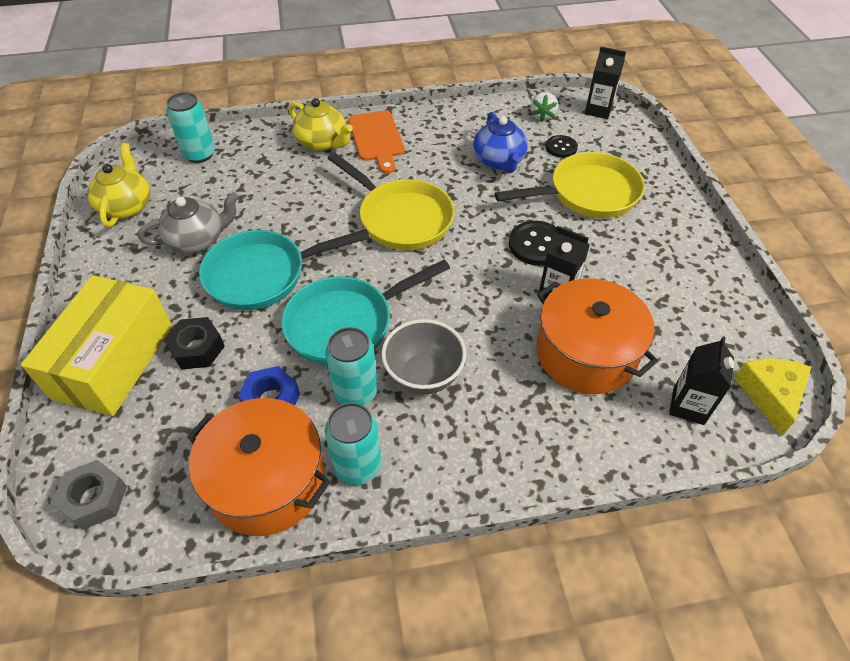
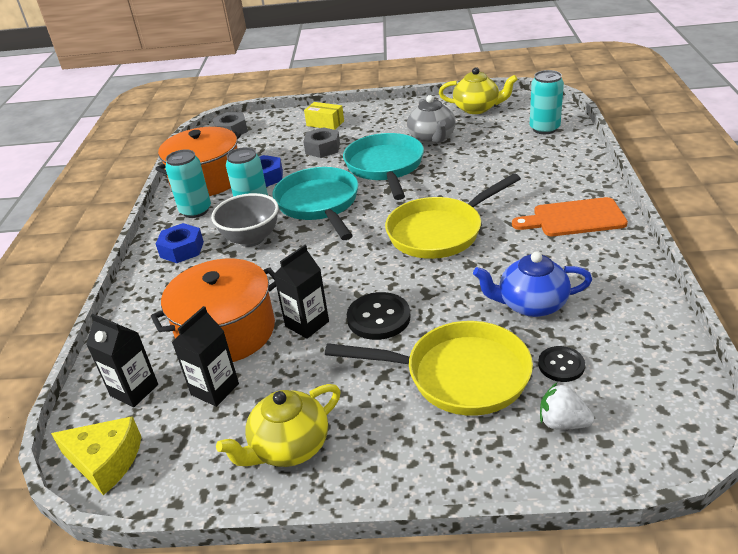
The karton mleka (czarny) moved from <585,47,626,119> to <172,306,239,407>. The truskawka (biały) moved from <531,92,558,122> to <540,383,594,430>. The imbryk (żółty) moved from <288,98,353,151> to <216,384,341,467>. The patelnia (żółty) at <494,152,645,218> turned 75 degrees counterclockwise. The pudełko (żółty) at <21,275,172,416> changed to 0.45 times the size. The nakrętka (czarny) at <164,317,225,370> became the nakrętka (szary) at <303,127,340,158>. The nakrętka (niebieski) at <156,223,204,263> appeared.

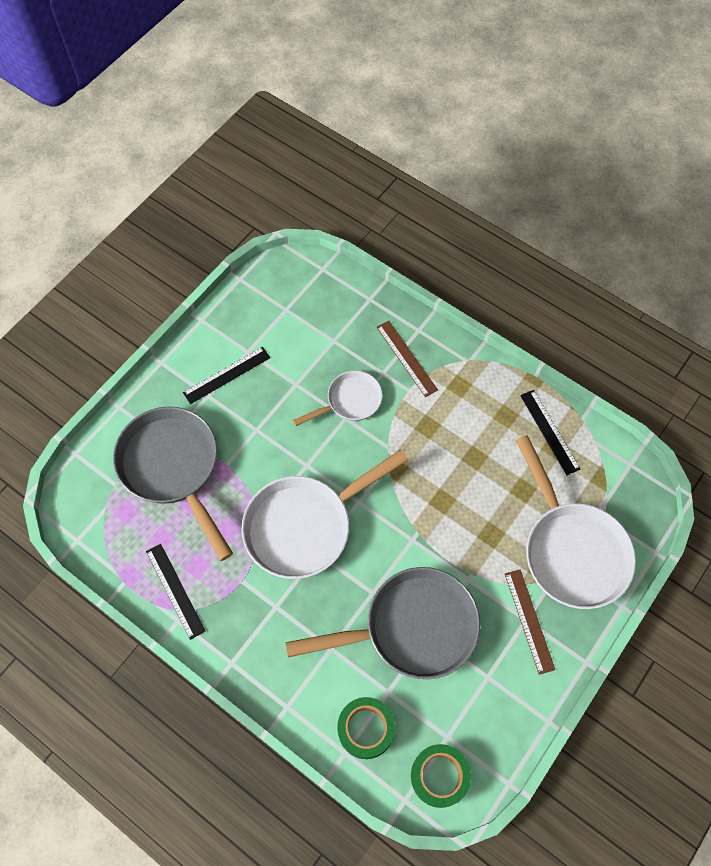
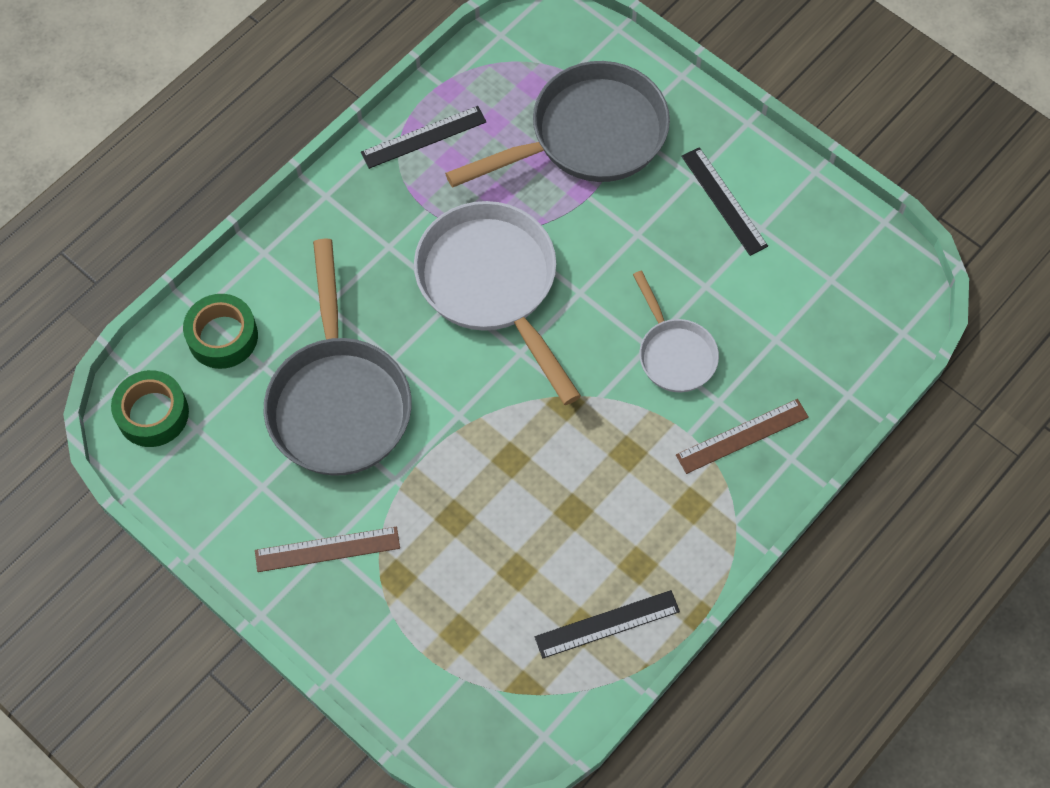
The patelnia (biały) at <516,435,636,609> disappeared.

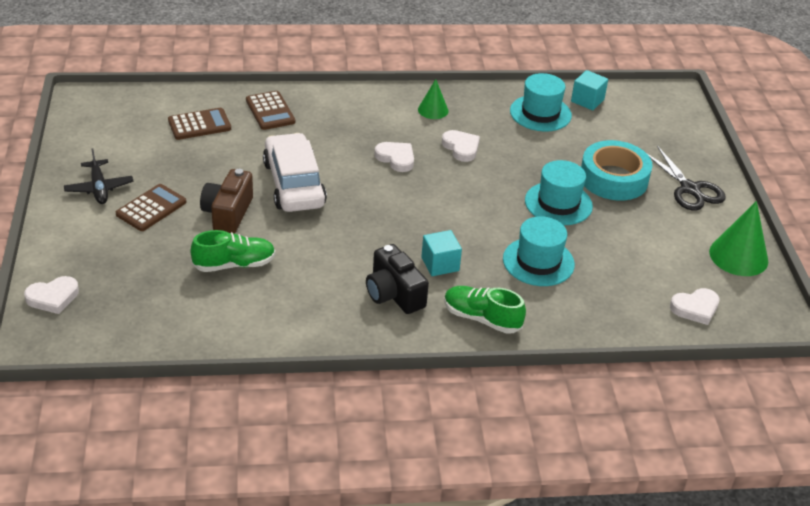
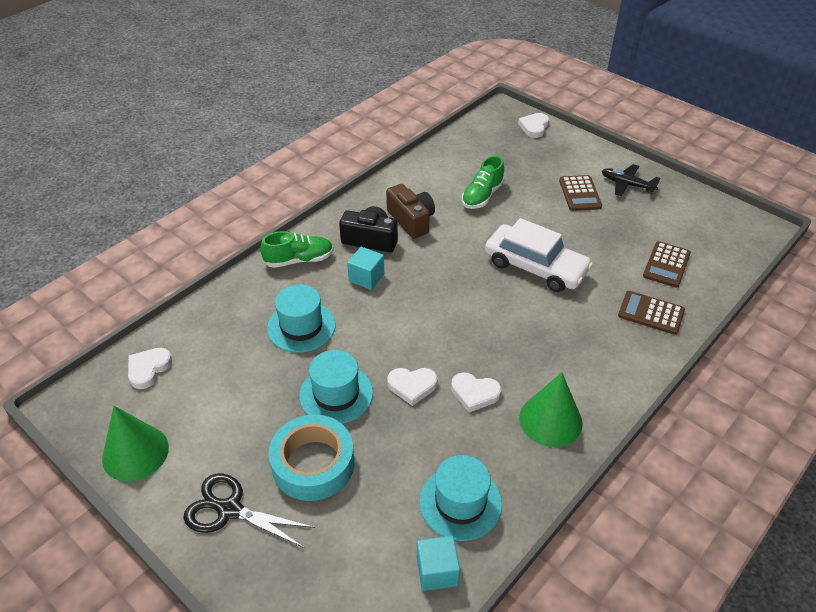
The stożek (zielony) at <418,79,448,119> changed to 1.68 times the size. The serce (biały) moved from <374,142,414,172> to <387,368,438,406>. The aparat fotograficzny (brązowy) moved from <200,169,253,234> to <386,184,435,239>.

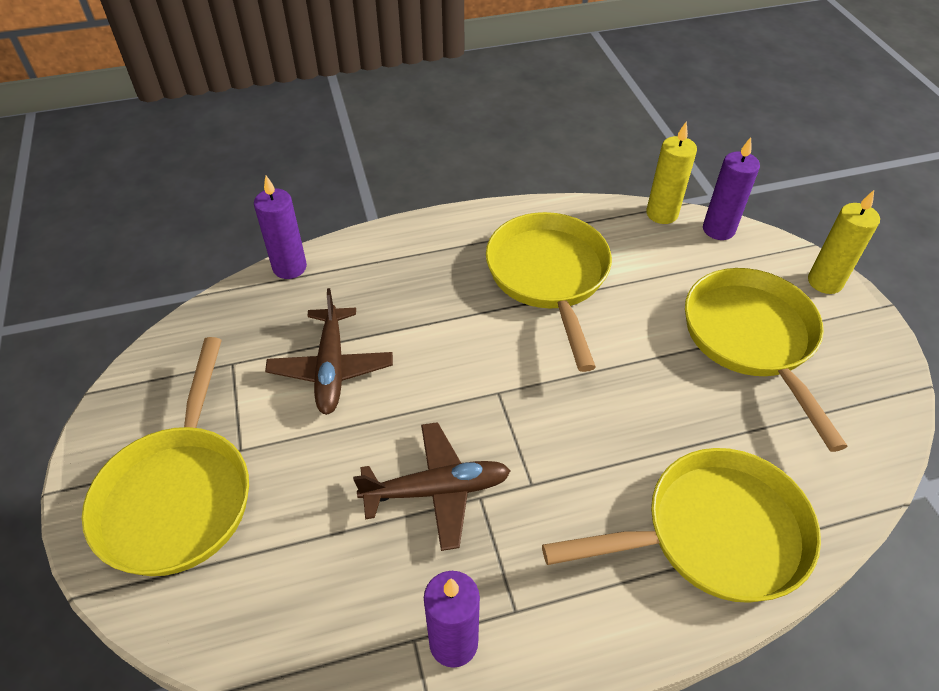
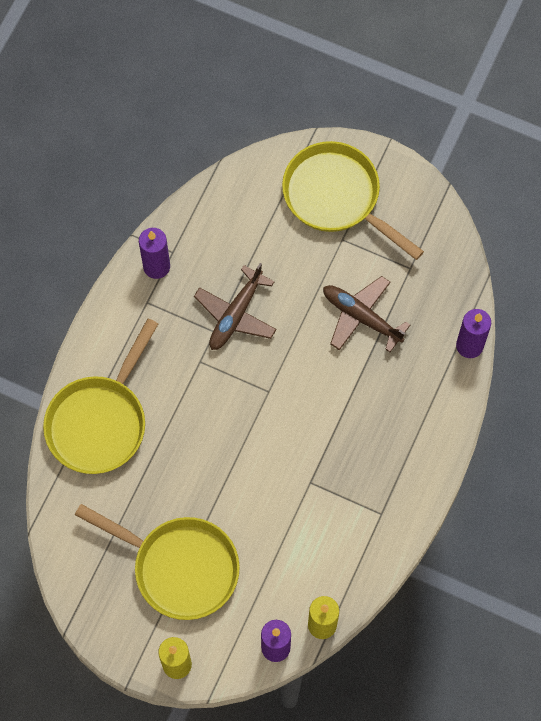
The patelnia (żółty) at <486,212,612,372> disappeared.

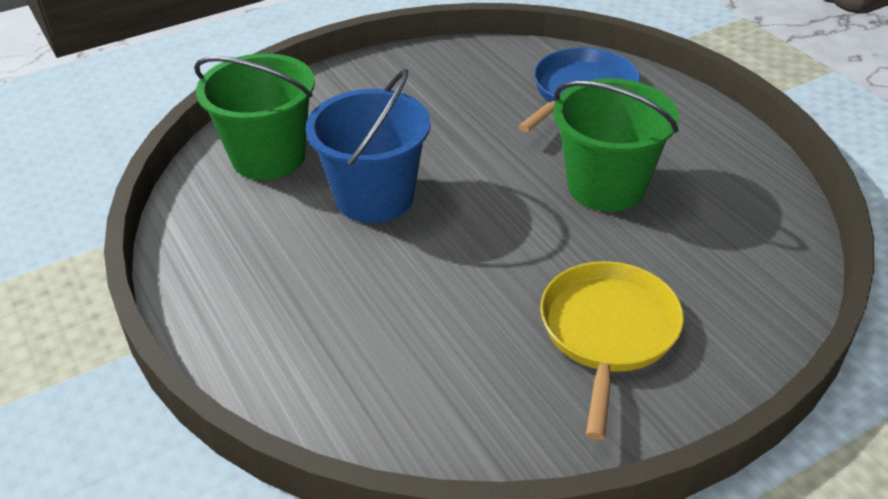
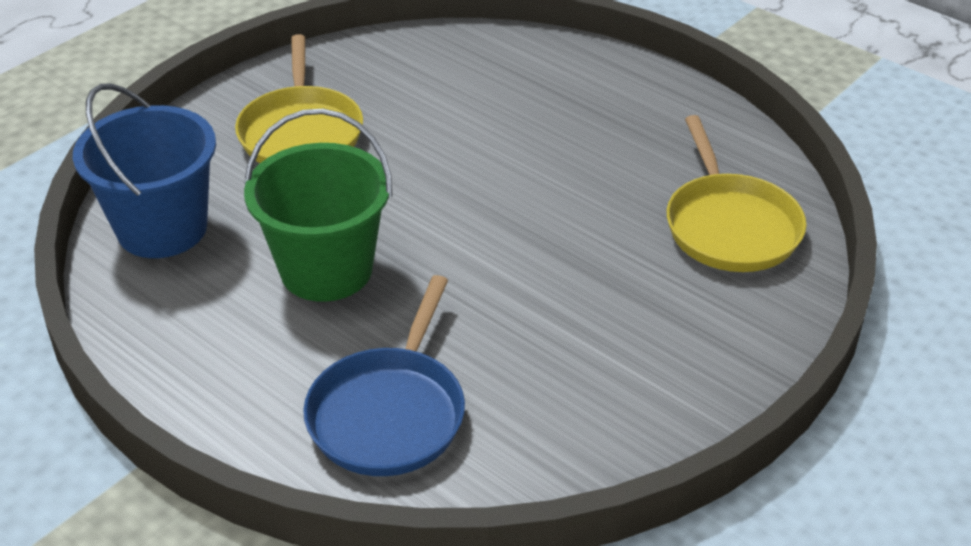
The wiadro (zielony) at <194,53,315,180> was replaced by the patelnia (żółty) at <667,115,806,272>. The wiadro (niebieski) moved from <306,69,431,223> to <73,83,216,258>.

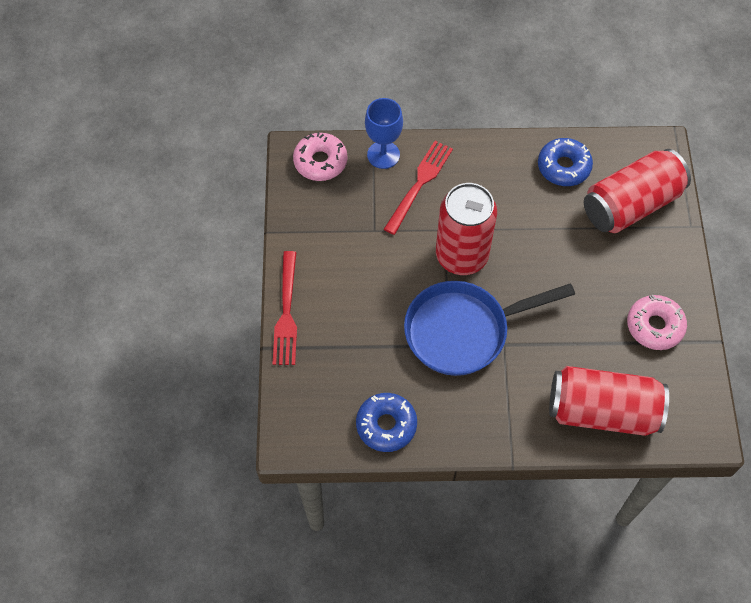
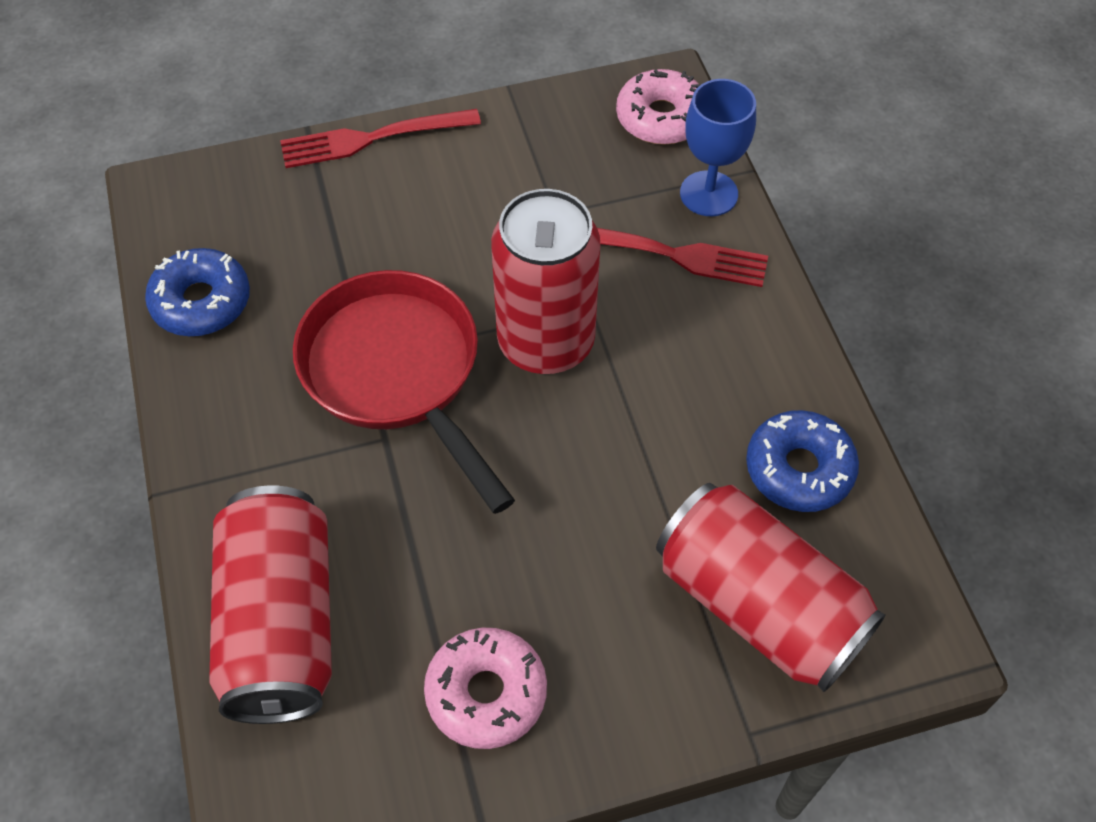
The patelnia (niebieski) at <404,281,575,376> became the patelnia (czerwony) at <293,270,515,514>.

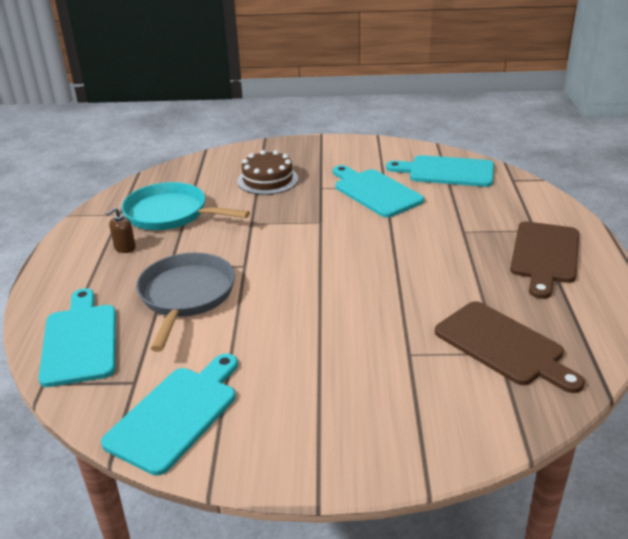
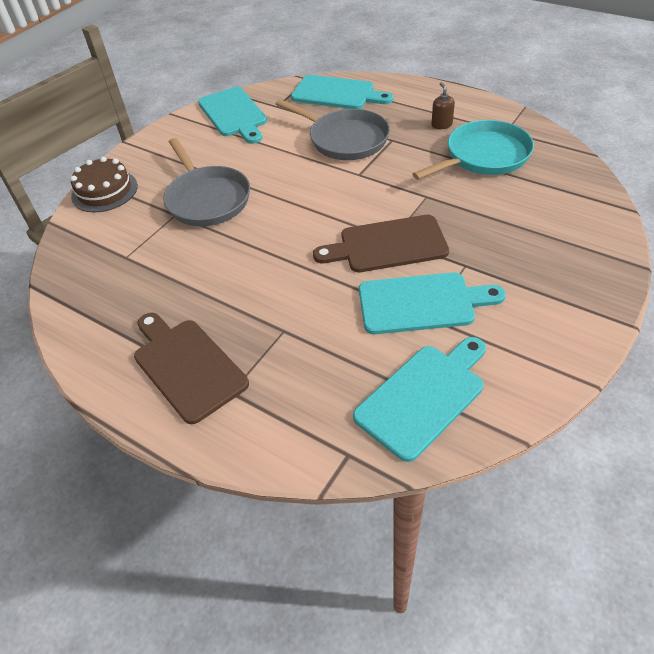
The tort (brązowy) moved from <237,150,298,195> to <70,156,138,212>. The deska do krojenia (brązowy) moved from <435,301,585,393> to <313,215,449,272>. The patelnia (szary) at <163,138,250,226> appeared.

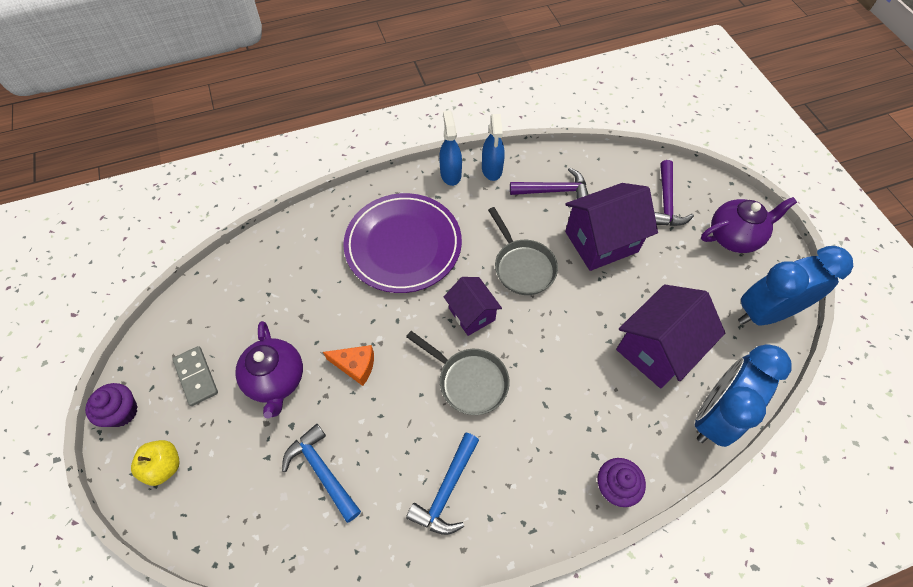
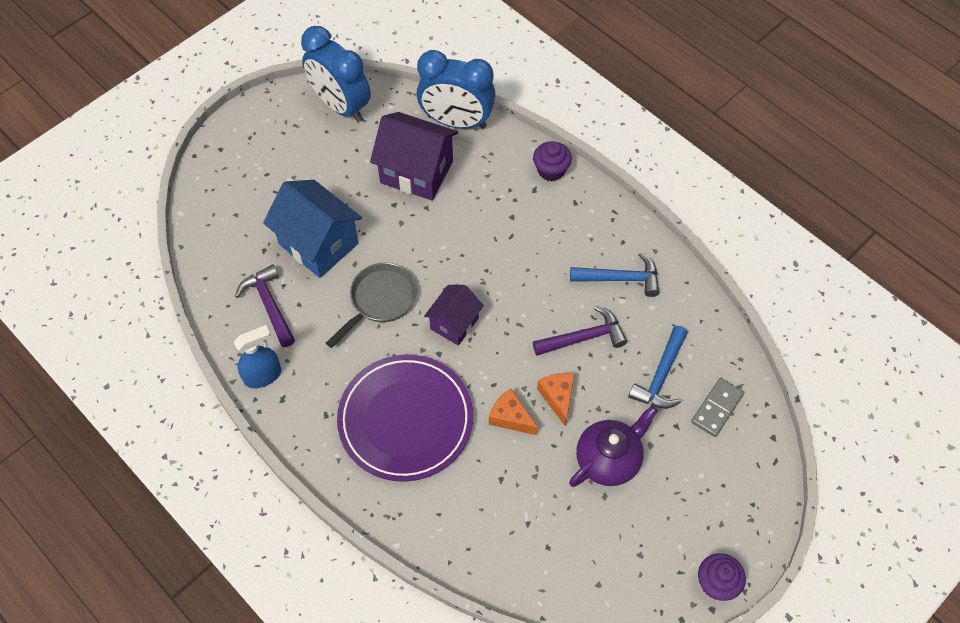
The spryskiwacz (niebieski) at <439,110,462,186> disappeared. The młotek (fioletowy) moved from <654,160,694,226> to <533,306,627,356>. The domek (fioletowy) at <565,183,658,271> became the domek (niebieski) at <263,180,362,278>. The imbryk (fioletowy) at <701,197,797,253> disappeared. The patelnia (szary) at <406,331,510,415> disappeared. The kostka domina (szary) moved from <172,346,218,406> to <691,378,744,437>. The jabłko (żółty) at <131,440,180,486> disappeared. The ser (pomarańczowy) at <489,388,538,435> appeared.

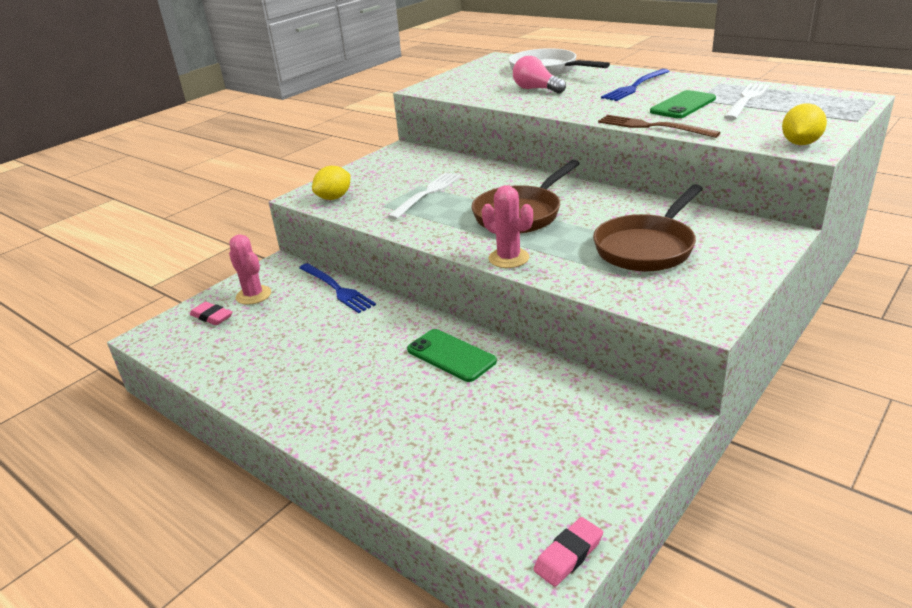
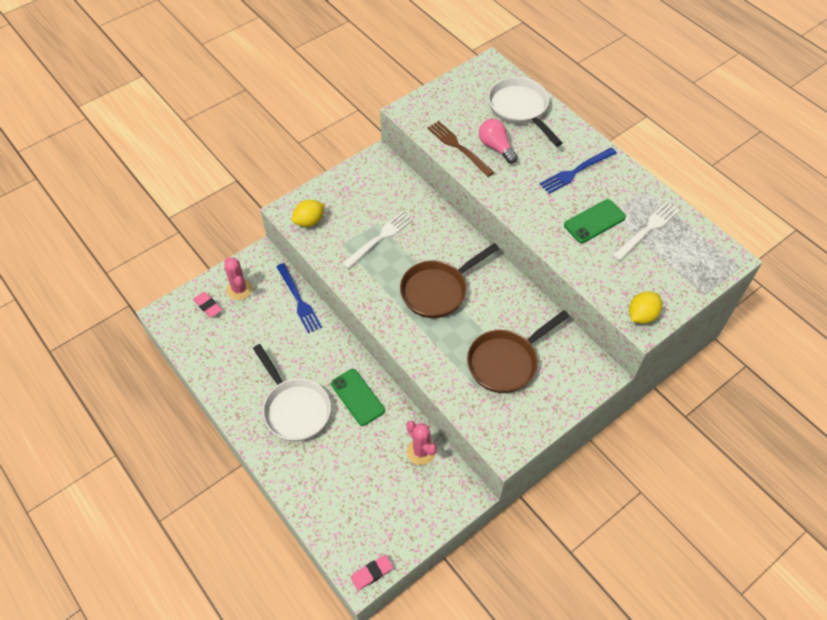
The widelec (brązowy) moved from <598,115,721,138> to <427,121,494,177>. The kaktus (różowy) moved from <482,185,533,268> to <407,421,437,465>. The patelnia (biały) at <253,344,331,441> appeared.

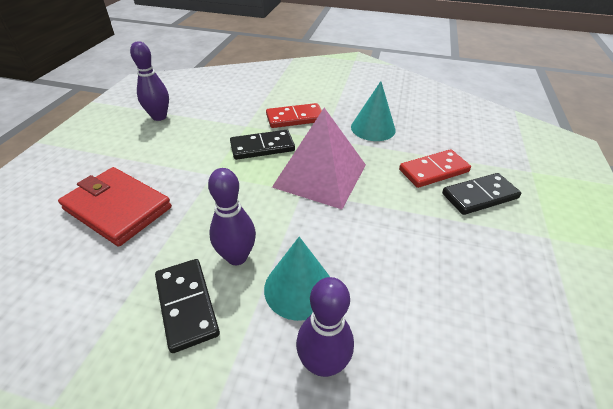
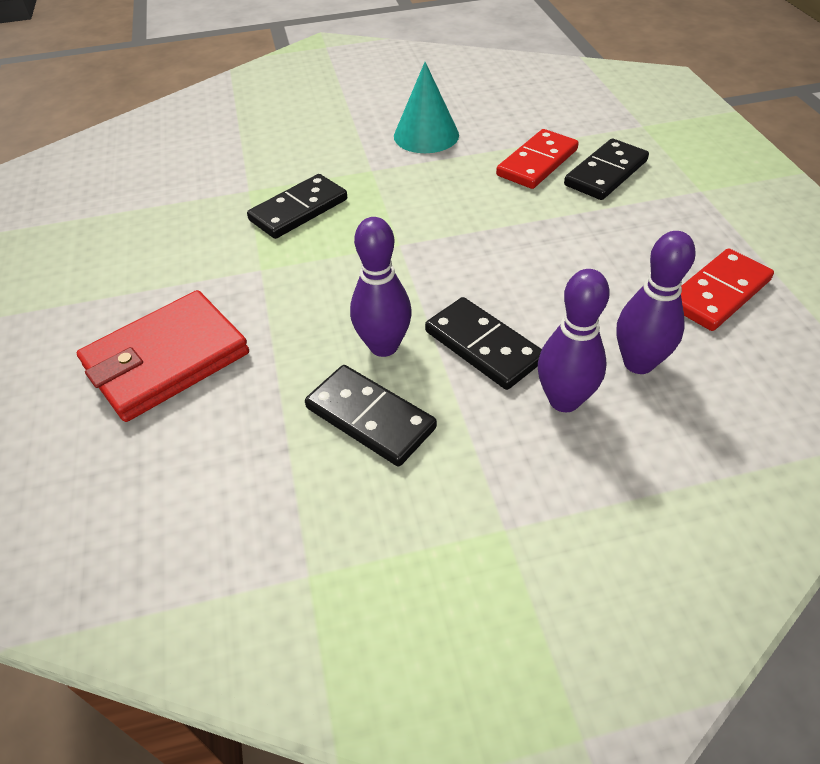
The kręgiel (fioletowy) moved from <130,41,169,121> to <617,231,696,374>. The kostka domina (czerwony) moved from <266,103,322,128> to <681,248,774,331>. The piramida (różowy) at <272,108,366,209> disappeared. The portfel (czerwony) at <58,167,172,247> turned 45 degrees counterclockwise. The stożek (turkusowy) at <264,237,330,321> was replaced by the kostka domina (czarny) at <425,297,542,390>.

